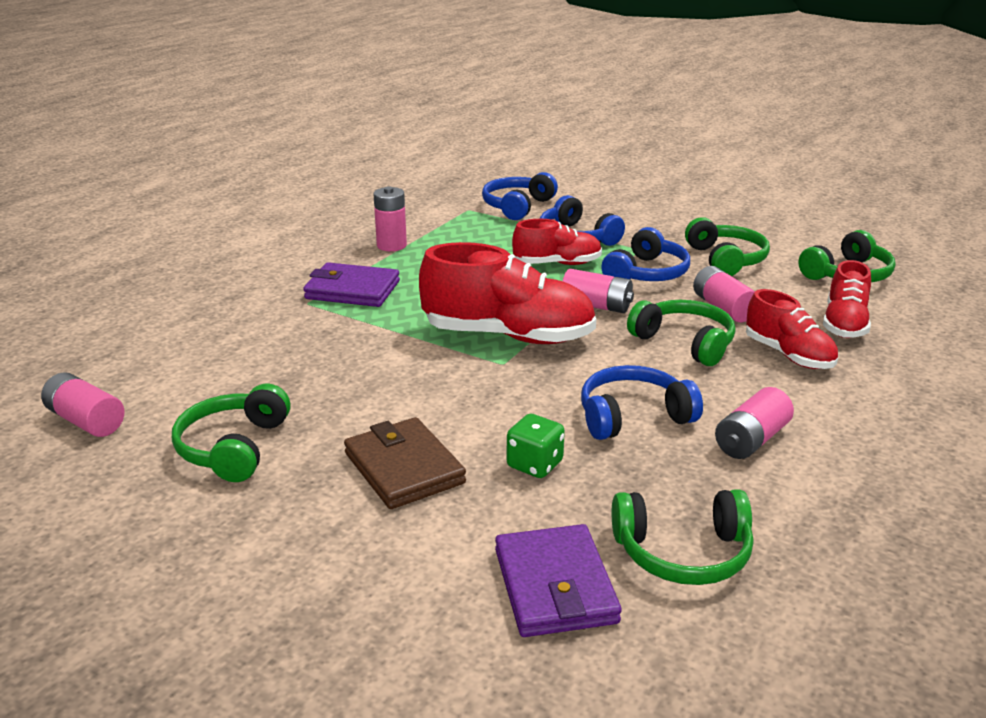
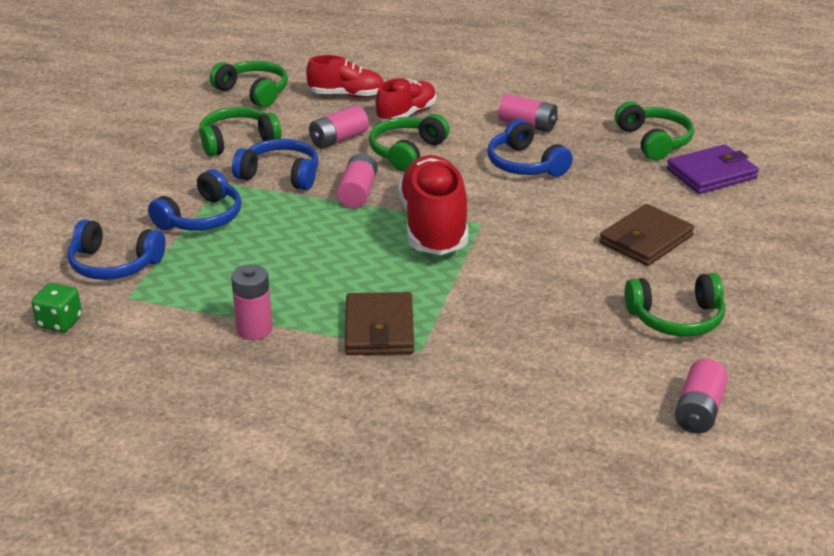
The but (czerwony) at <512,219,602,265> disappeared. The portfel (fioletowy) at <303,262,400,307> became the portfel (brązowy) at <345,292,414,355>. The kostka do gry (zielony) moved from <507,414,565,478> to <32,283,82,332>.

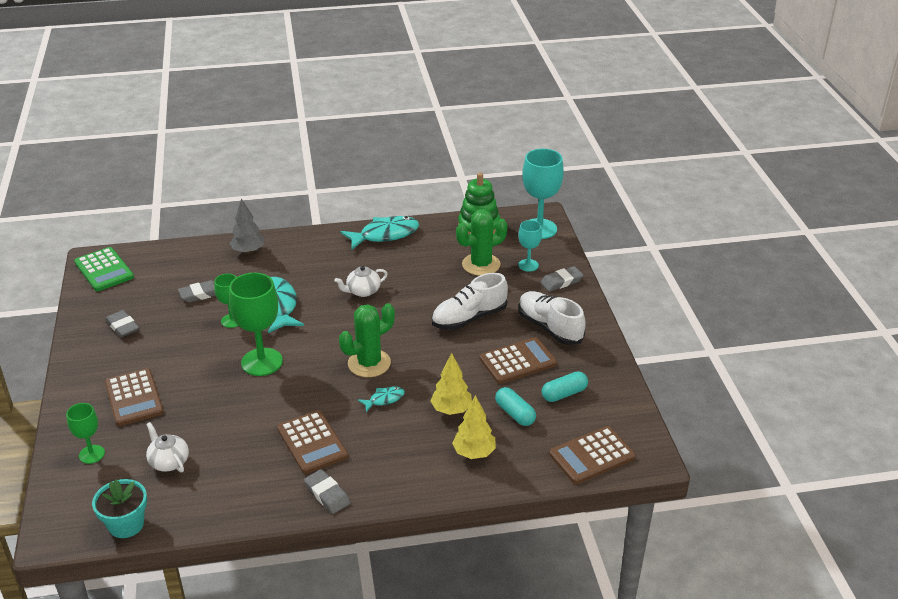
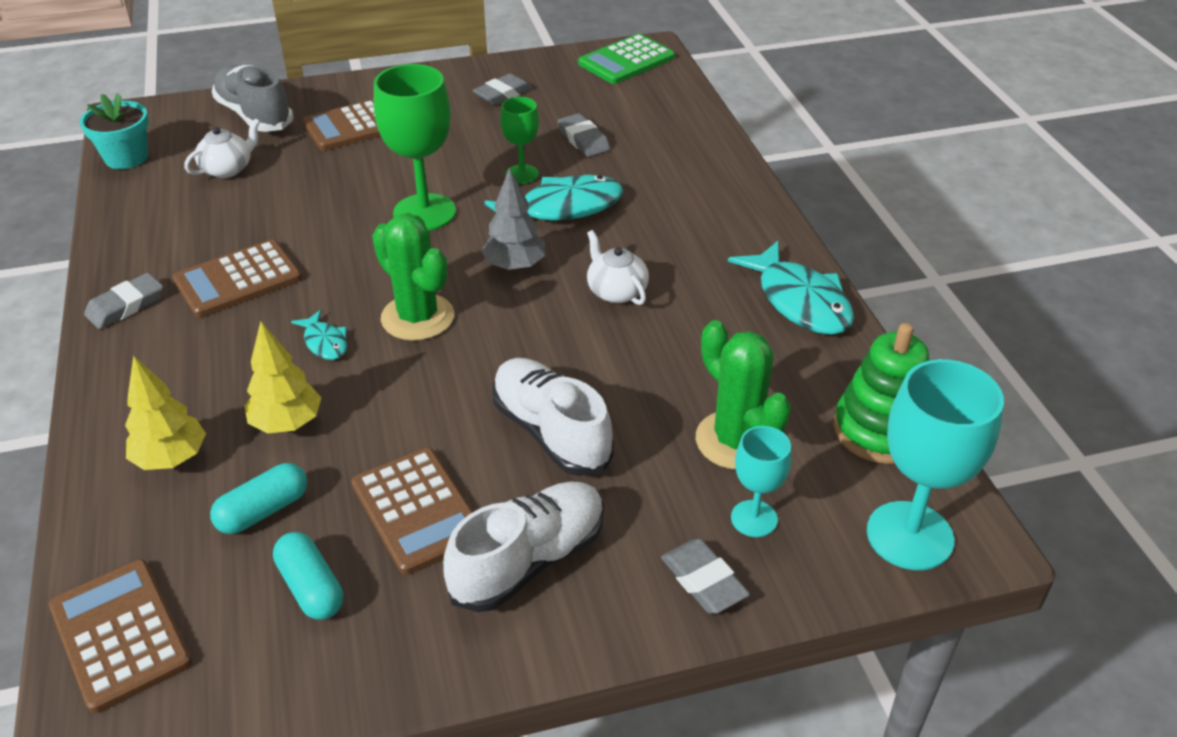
The drzewko (szary) moved from <229,198,264,254> to <481,168,545,272>. The kielich (zielony) at <66,403,105,464> was replaced by the but (szary) at <212,65,293,132>.

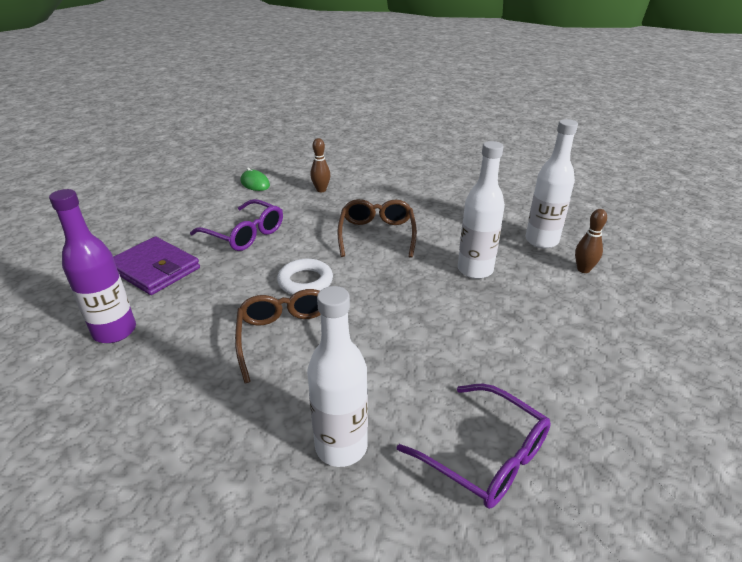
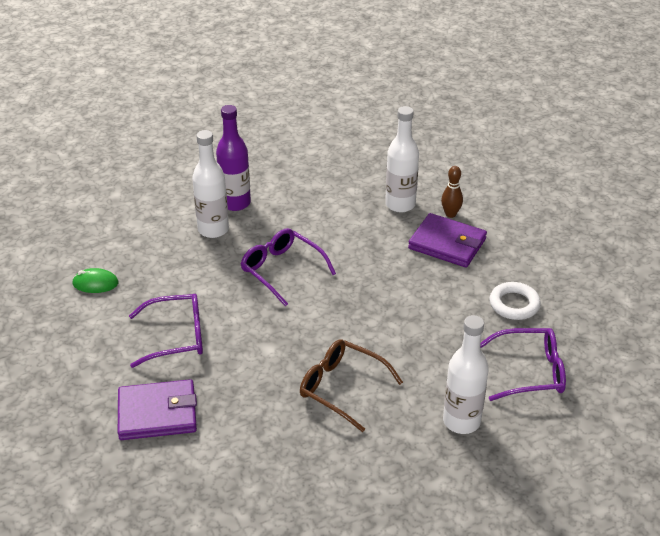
The kręgiel (brązowy) at <310,138,330,192> disappeared. The butelka (biały) moved from <458,141,505,279> to <192,130,229,238>. The butelka (fioletowy) moved from <49,189,136,343> to <216,105,251,211>. The okulary (brązowy) at <337,199,417,258> became the okulary (fioletowy) at <241,228,336,307>. The pierścień (biały) moved from <277,259,333,295> to <489,282,541,320>. The portfel (fioletowy) at <408,213,487,267> appeared.

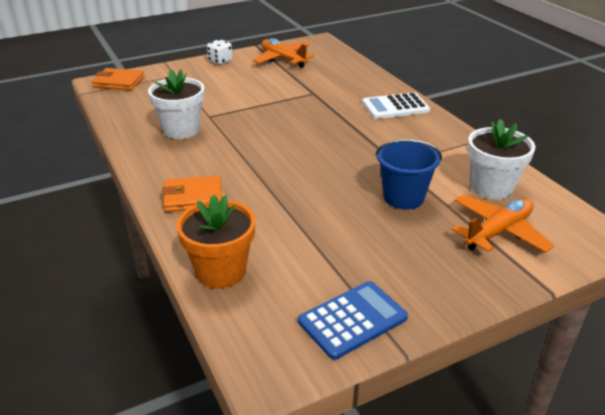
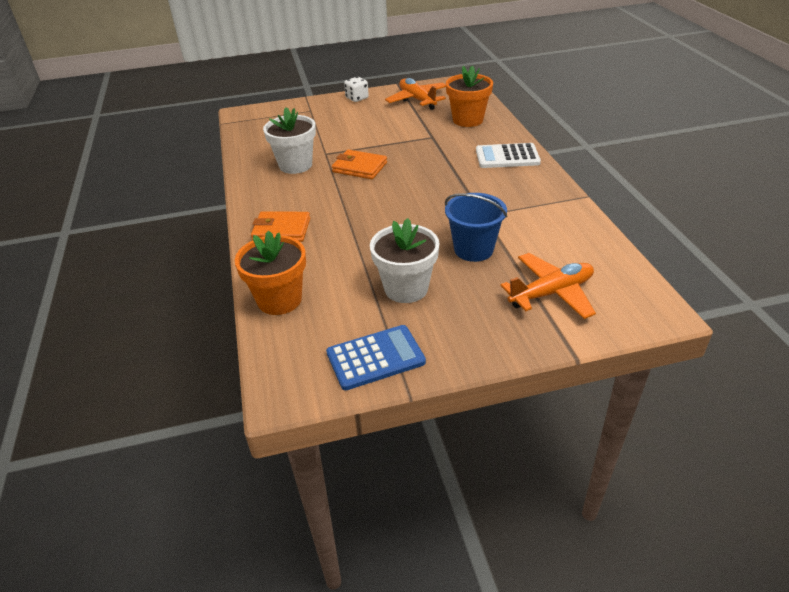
The portfel (pomarańczowy) moved from <92,68,144,90> to <332,149,387,179>. The doniczka (biały) moved from <467,119,535,200> to <370,218,440,303>. The doniczka (pomarańczowy) at <446,65,493,127> appeared.

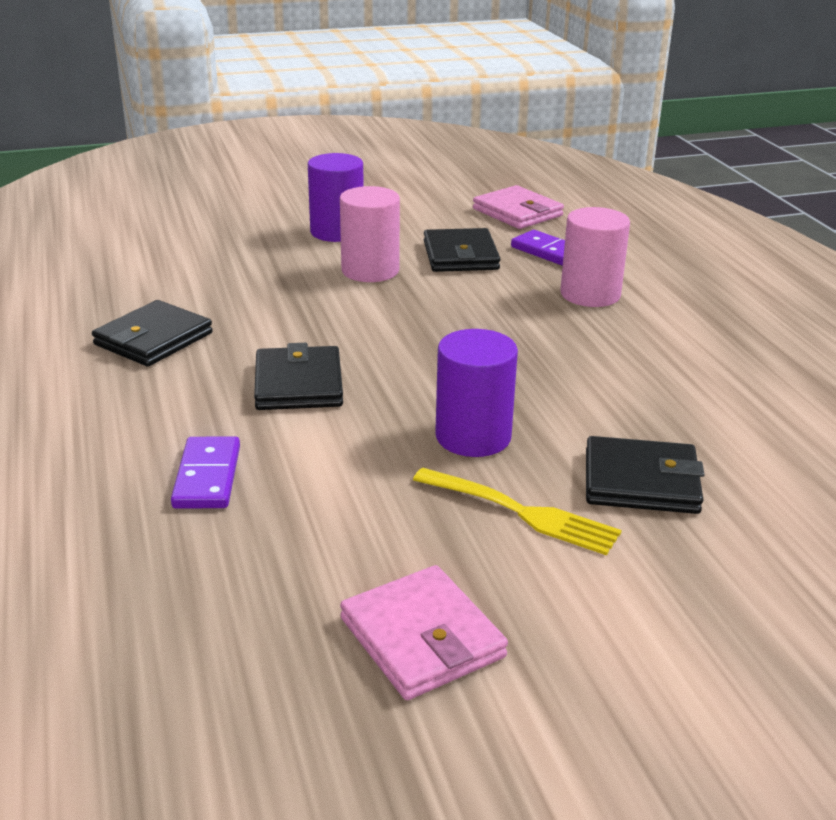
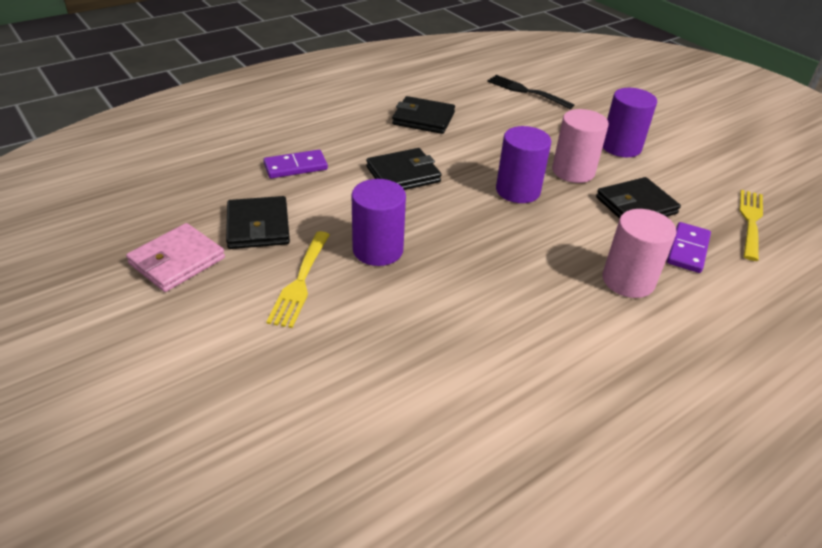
The portfel (różowy) at <473,185,564,229> was replaced by the widelec (żółty) at <740,190,763,261>. The portfel (czarny) moved from <586,436,704,514> to <226,196,290,249>. The widelec (czarny) at <487,75,574,109> appeared. The walec (fioletowy) at <496,126,551,203> appeared.

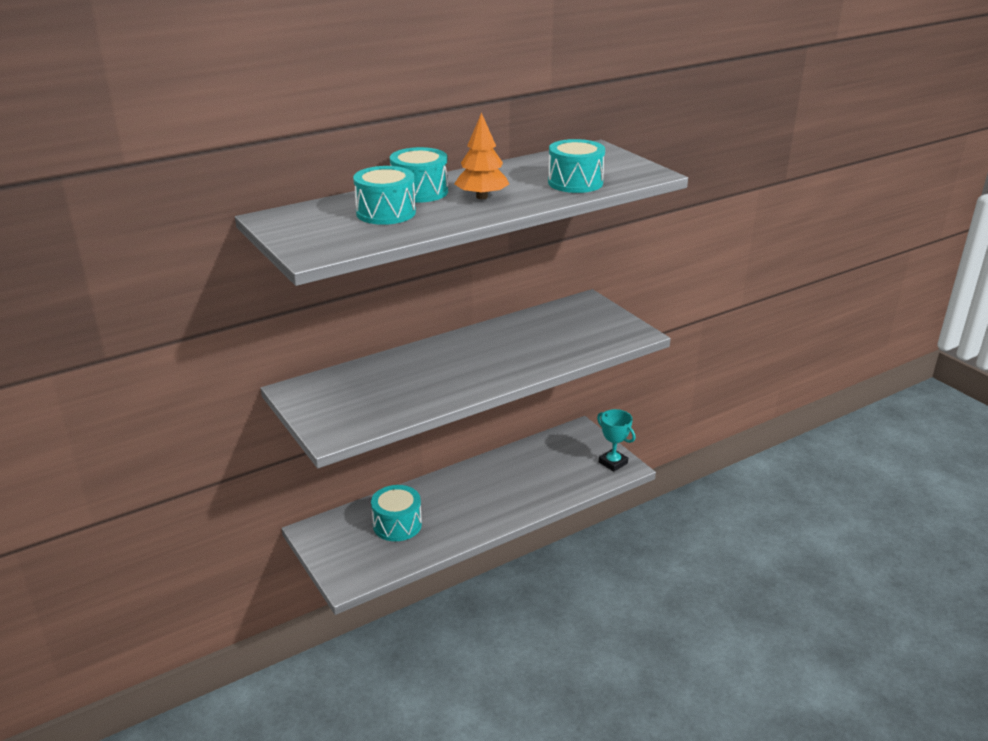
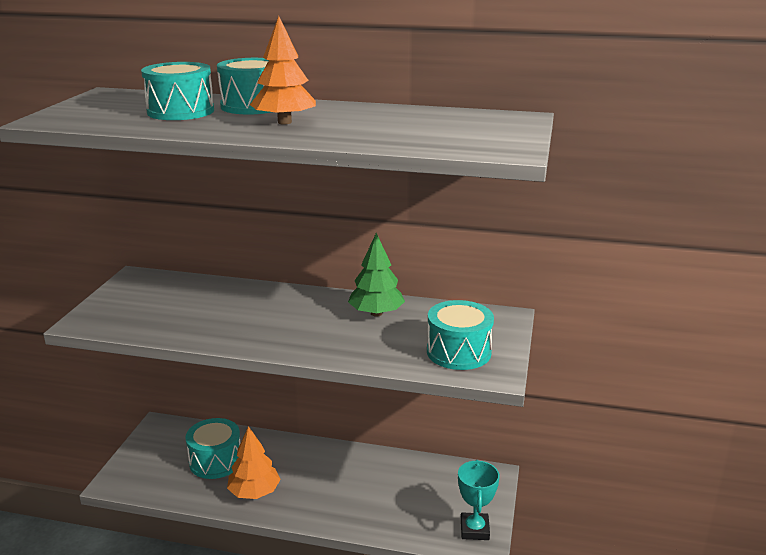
The bęben (turkusowy) moved from <548,139,605,193> to <427,300,494,370>. The drzewko (zielony) at <348,233,405,317> appeared. The drzewko (pomarańczowy) at <227,426,281,499> appeared.

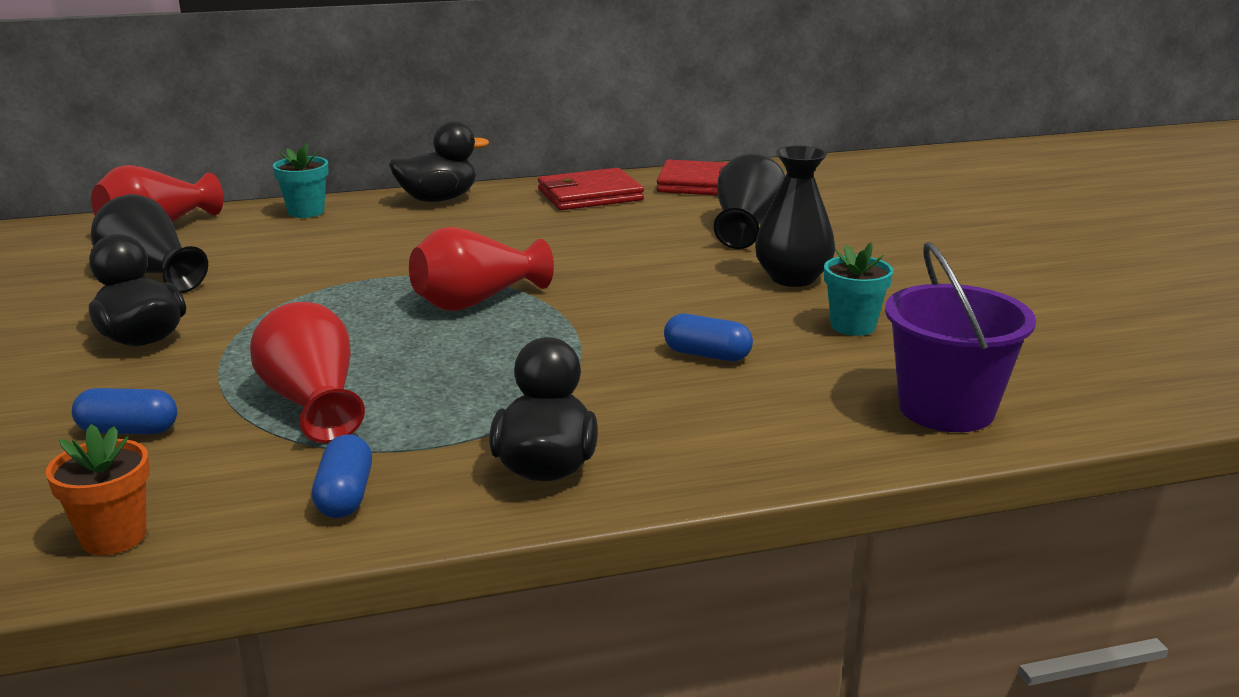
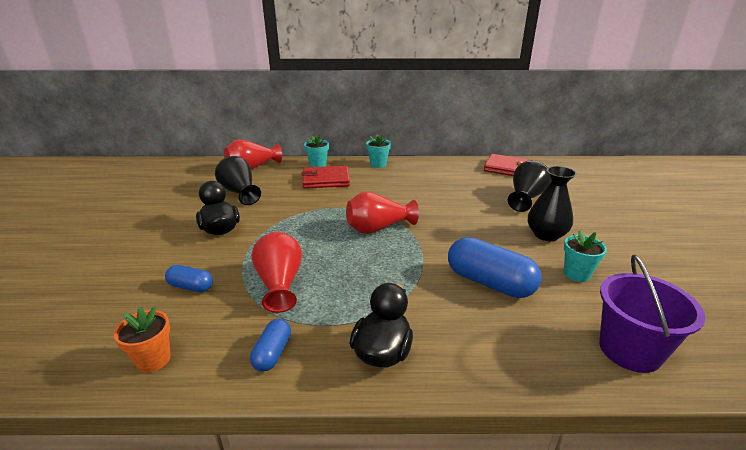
The kaczka (czarny) at <389,121,489,202> was replaced by the doniczka (turkusowy) at <366,134,391,168>. The portfel (czerwony) moved from <538,168,644,210> to <301,166,350,188>. The kapsułka (niebieski) at <664,314,753,361> changed to 1.88 times the size.

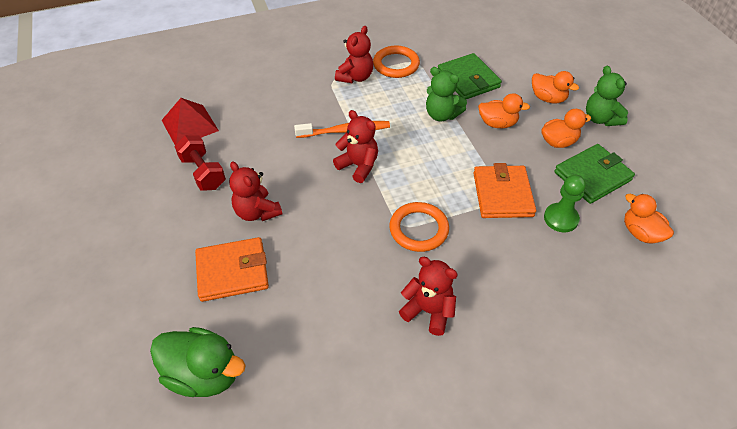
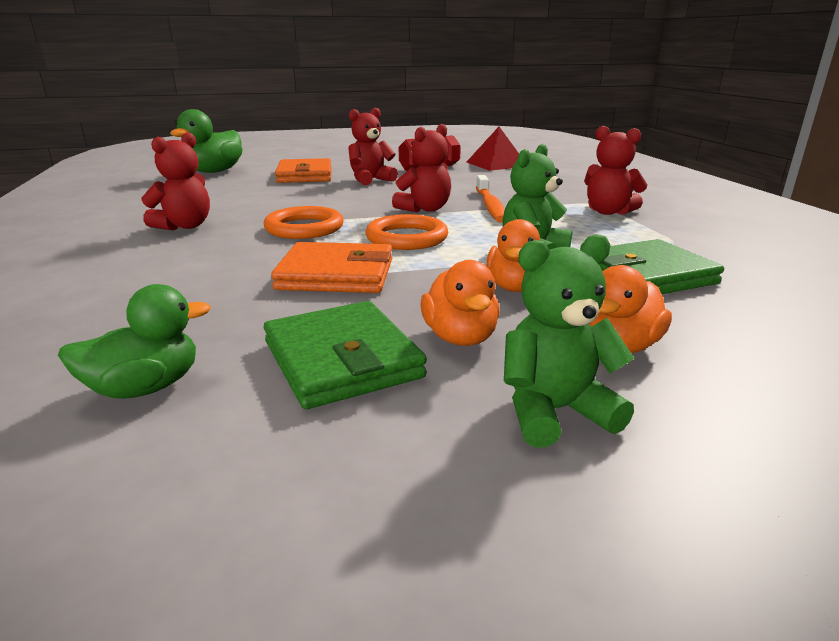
The pierścień (pomarańczowy) moved from <373,45,420,78> to <365,214,448,250>. The pionek (zielony) at <544,175,586,232> disappeared. The kaczka (pomarańczowy) at <624,194,674,244> became the kaczka (zielony) at <58,284,211,399>.

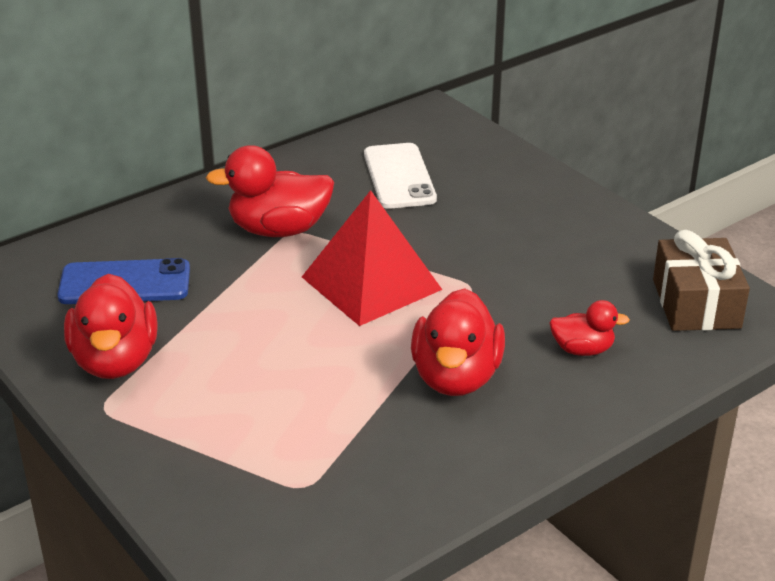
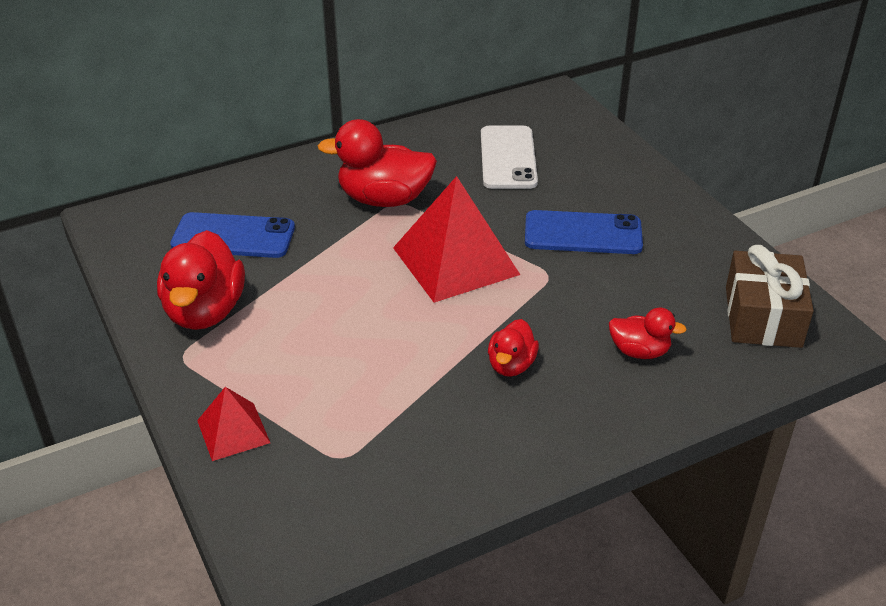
The kaczka (czerwony) at <411,288,505,396> changed to 0.55 times the size. The telefon (niebieski) at <525,210,643,254> appeared. The piramida (czerwony) at <197,387,270,461> appeared.

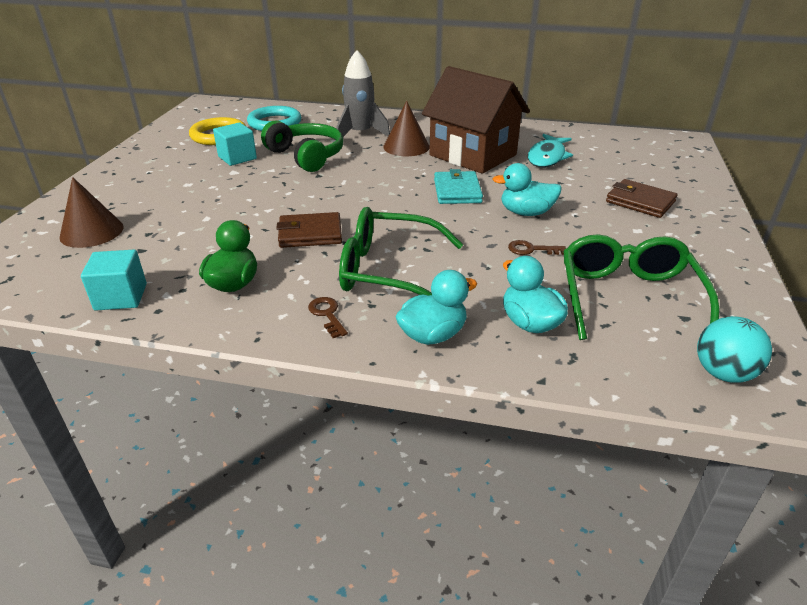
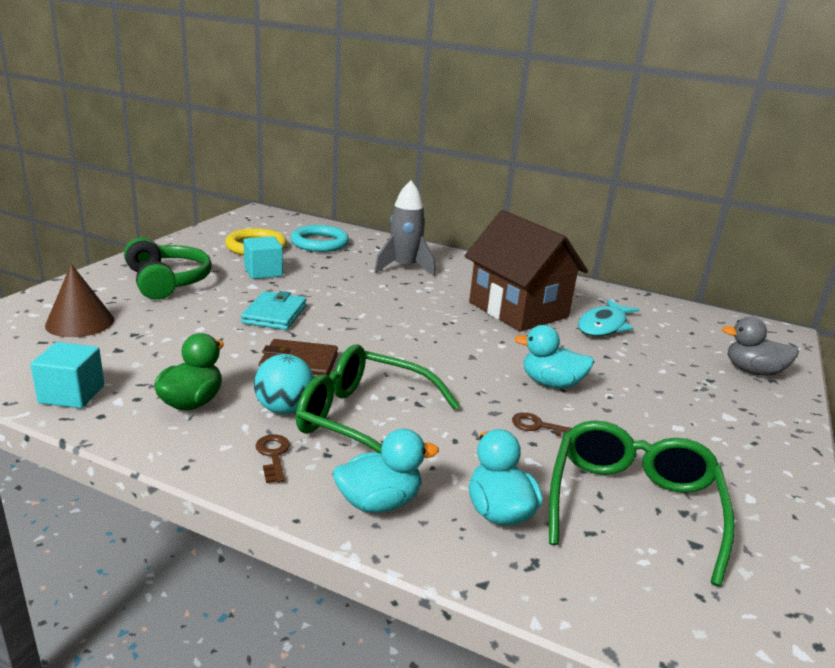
The stożek (brązowy) at <383,101,430,156> disappeared. The słuchawki (zielony) moved from <261,120,343,172> to <124,238,212,300>. The portfel (turkusowy) moved from <434,169,483,204> to <241,291,307,330>. The portfel (brązowy) at <606,179,678,218> disappeared. The piłka (turkusowy) moved from <697,316,772,383> to <254,354,314,414>. The kaczka (szary) at <722,317,799,376> appeared.

